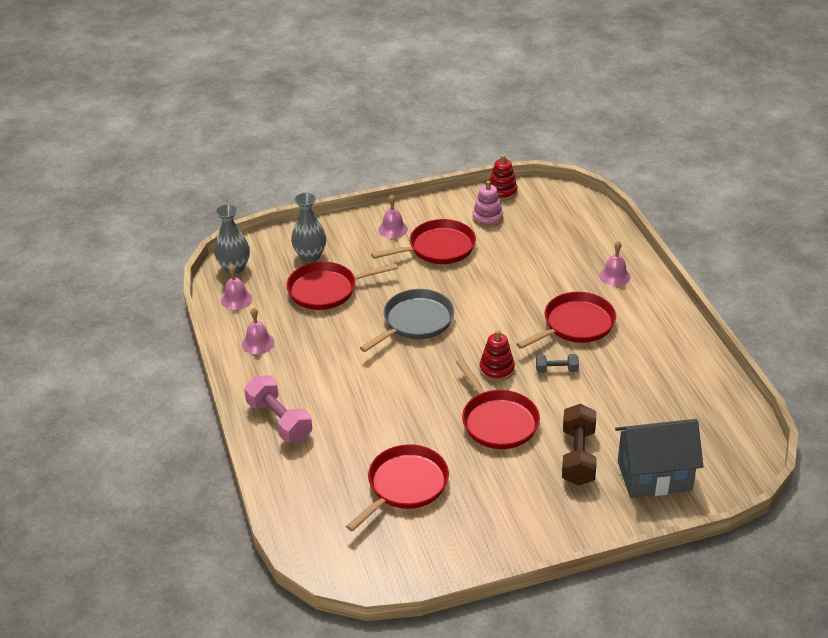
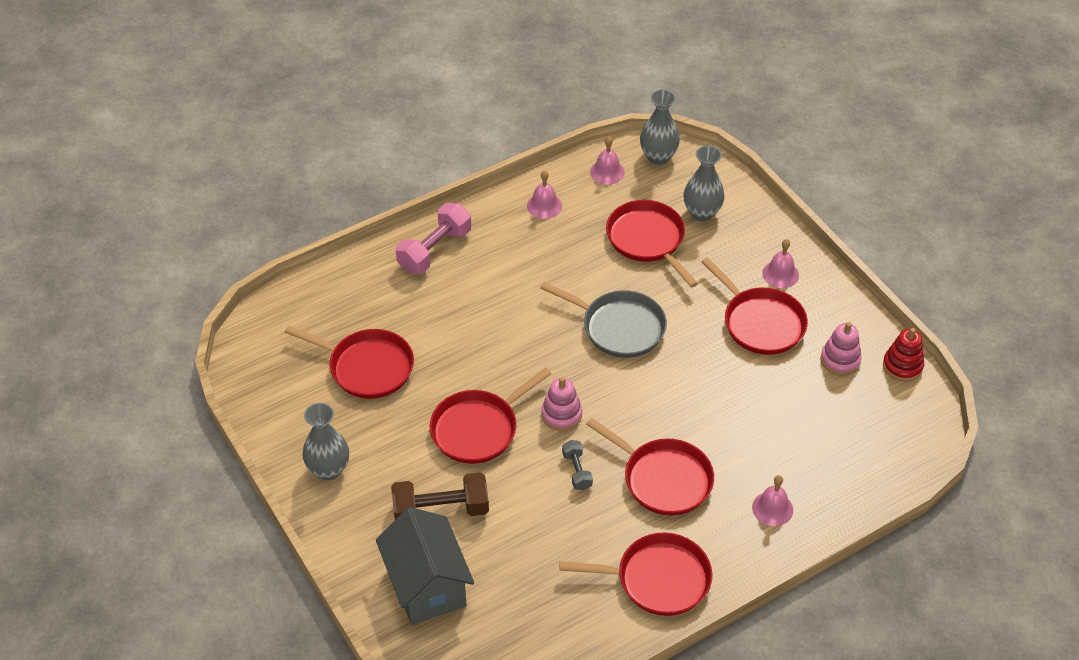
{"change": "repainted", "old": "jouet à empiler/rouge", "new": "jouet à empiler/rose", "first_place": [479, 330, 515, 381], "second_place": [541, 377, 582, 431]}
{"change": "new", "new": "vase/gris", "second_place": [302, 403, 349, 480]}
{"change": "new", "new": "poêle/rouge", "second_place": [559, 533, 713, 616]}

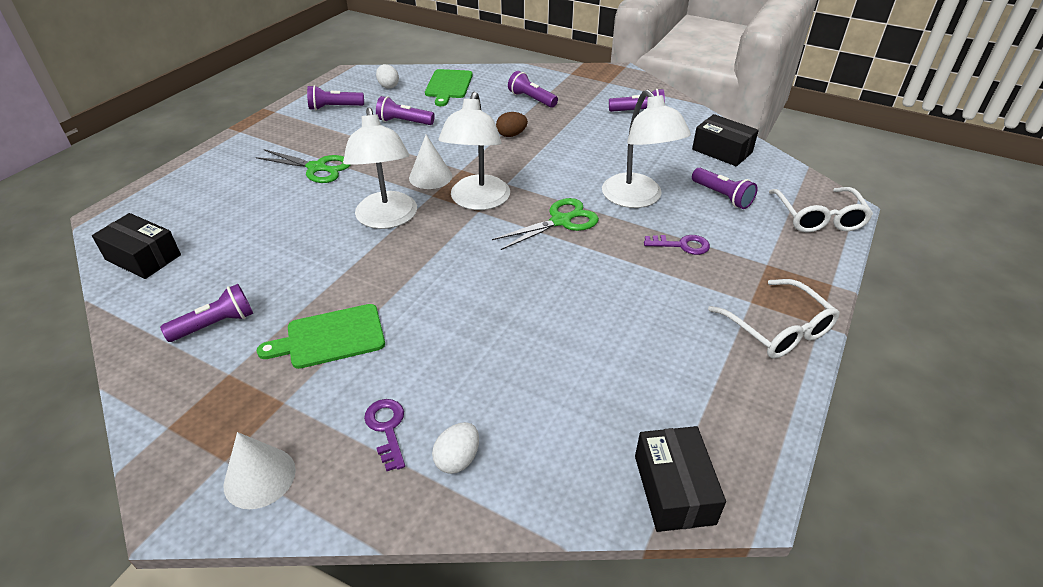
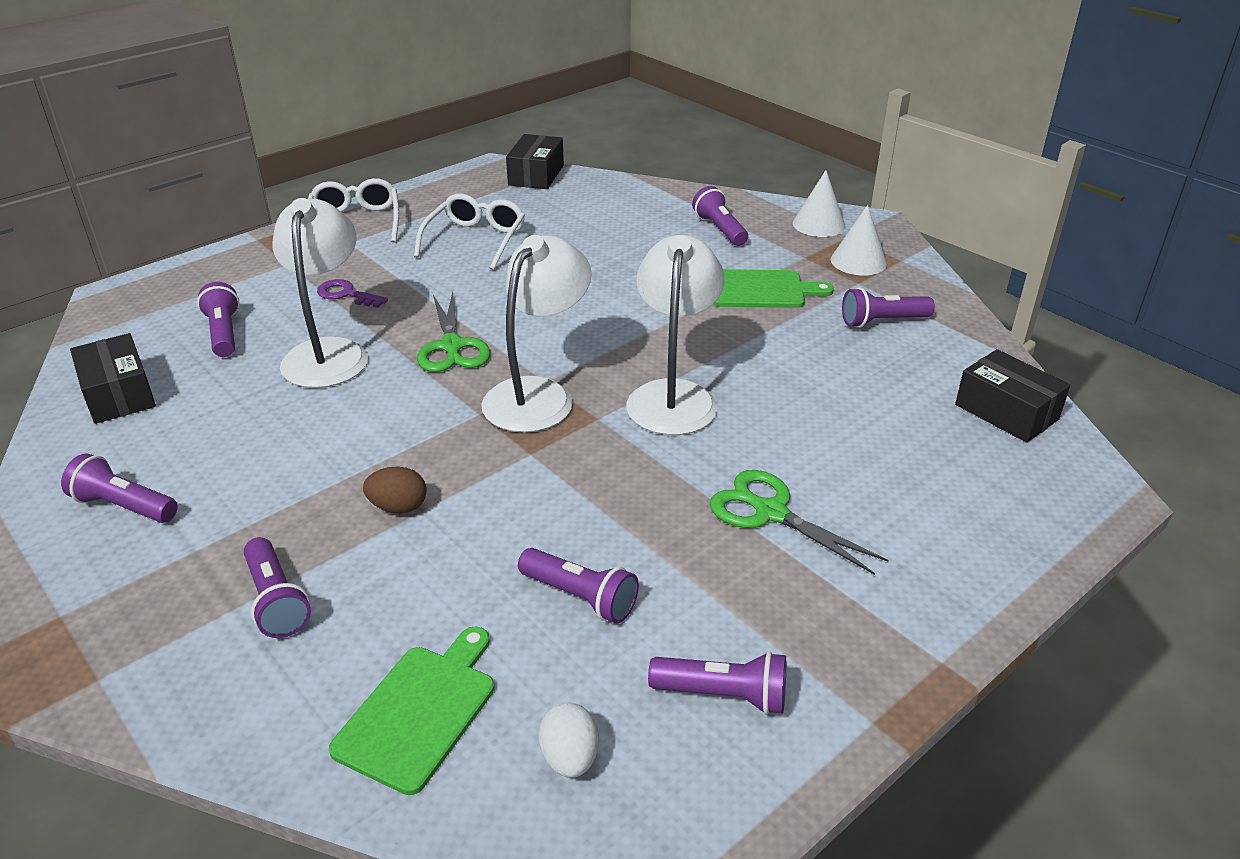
{"change": "shifted", "old": "cône/blanc", "first_place": [409, 135, 452, 189], "second_place": [831, 205, 887, 275]}
{"change": "shifted", "old": "lunettes/blanc", "first_place": [769, 187, 873, 233], "second_place": [414, 194, 525, 270]}
{"change": "rotated", "old": "ciseaux/vert", "first_place": [492, 198, 599, 250], "second_place": [417, 292, 490, 372], "degrees": -90}
{"change": "swapped", "old": "clé/violet", "new": "lampe de poche/violet", "first_place": [364, 399, 405, 471], "second_place": [692, 186, 748, 246]}
{"change": "gone", "old": "œuf/blanc", "first_place": [432, 422, 479, 474]}

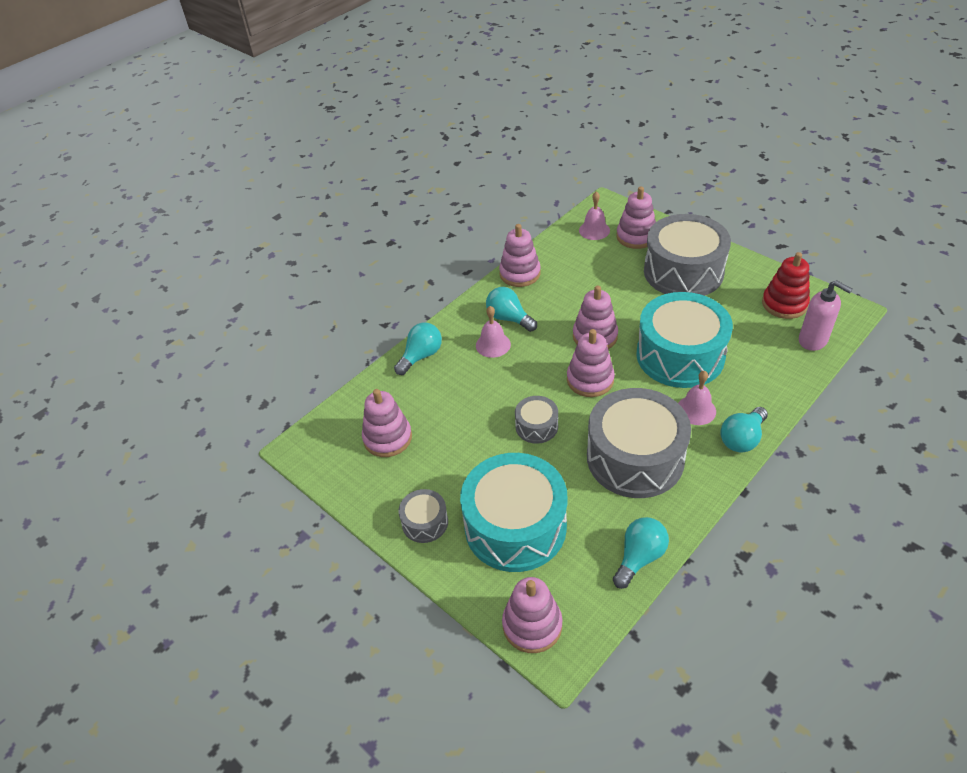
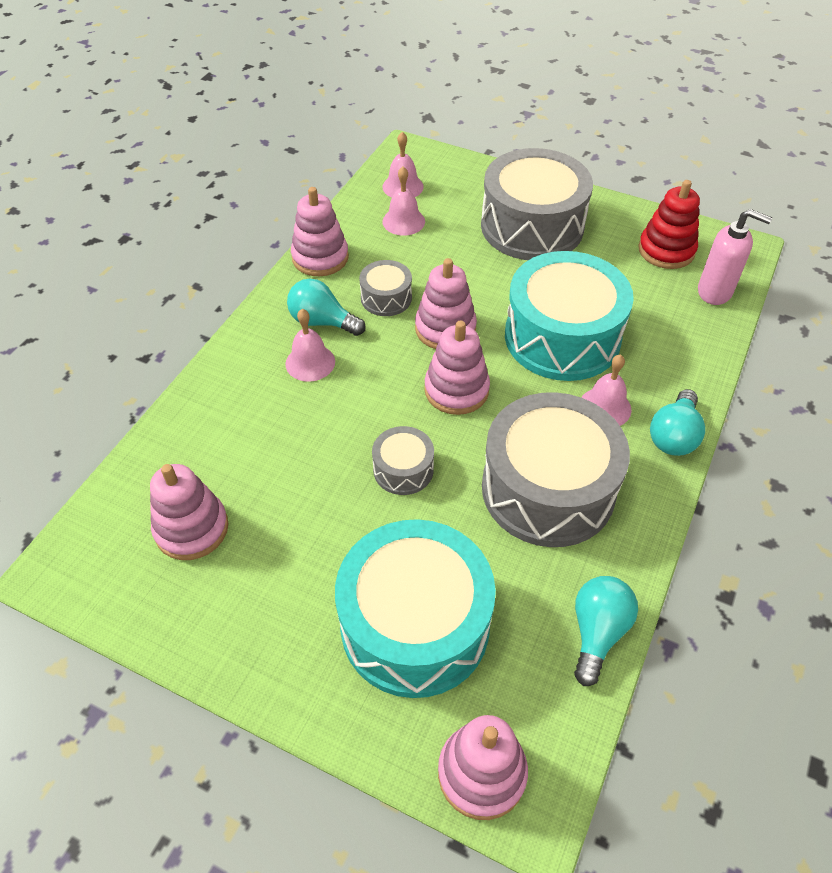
{"change": "gone", "old": "jouet à empiler/rose", "first_place": [616, 187, 656, 249]}
{"change": "gone", "old": "ampoule/turquoise", "first_place": [394, 322, 442, 375]}
{"change": "shifted", "old": "tambour/gris", "first_place": [398, 489, 448, 543], "second_place": [359, 260, 412, 316]}
{"change": "new", "new": "cloche/rose", "second_place": [382, 167, 425, 236]}

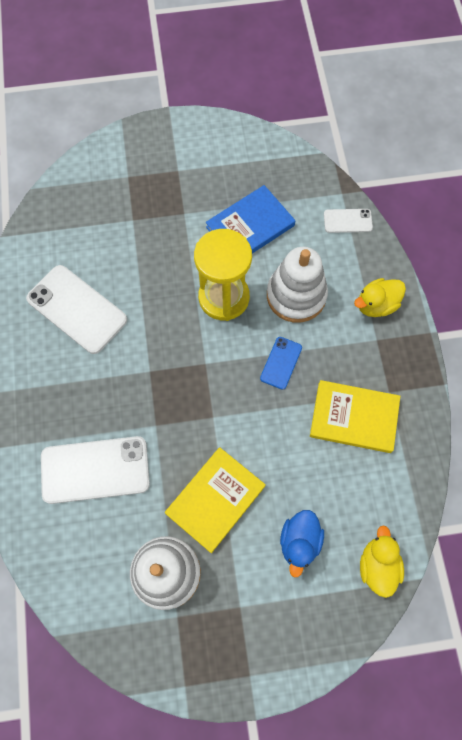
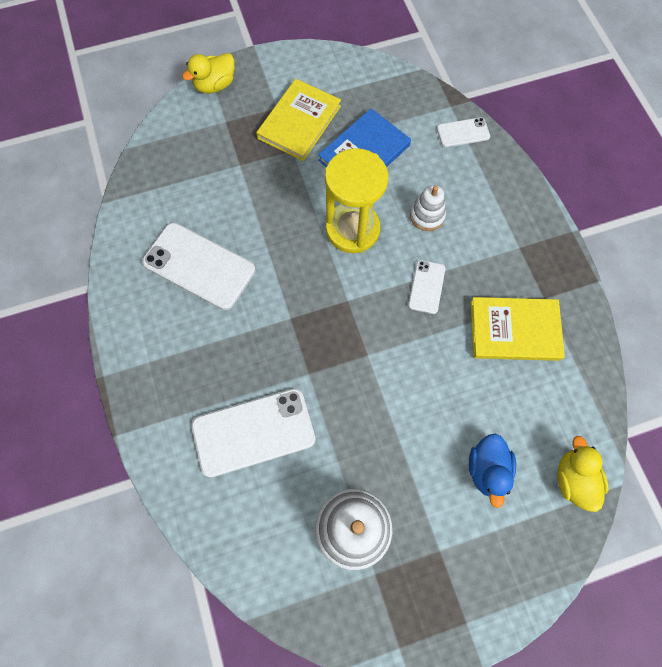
{"change": "scaled", "old": "jouet à empiler/blanc", "first_place": [267, 247, 328, 323], "second_place": [410, 185, 446, 231], "factor": 0.56}
{"change": "shifted", "old": "canard/jaune", "first_place": [354, 278, 406, 317], "second_place": [182, 53, 235, 93]}
{"change": "repainted", "old": "téléphone/bleu", "new": "téléphone/blanc", "first_place": [260, 337, 302, 390], "second_place": [408, 260, 445, 314]}
{"change": "shifted", "old": "livre/jaune", "first_place": [165, 448, 266, 553], "second_place": [256, 79, 341, 161]}

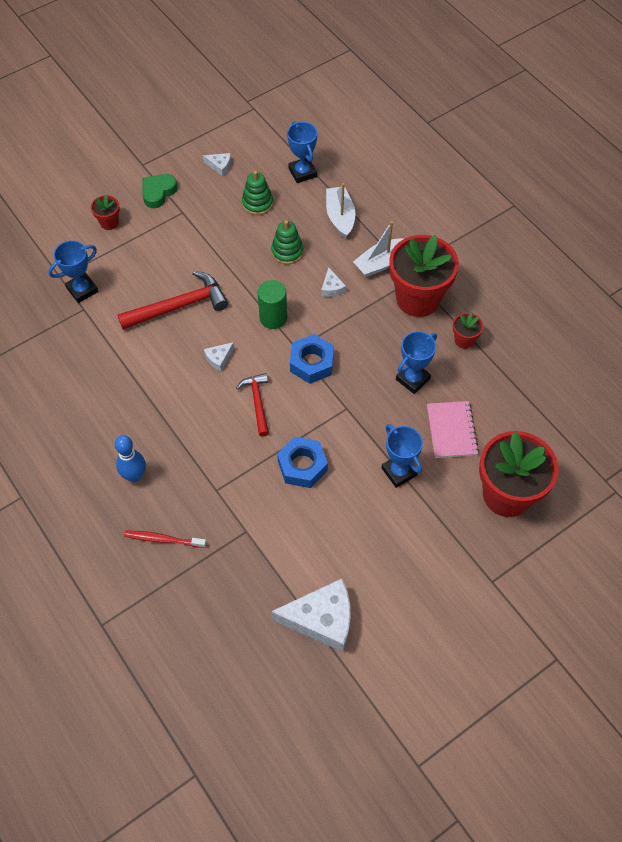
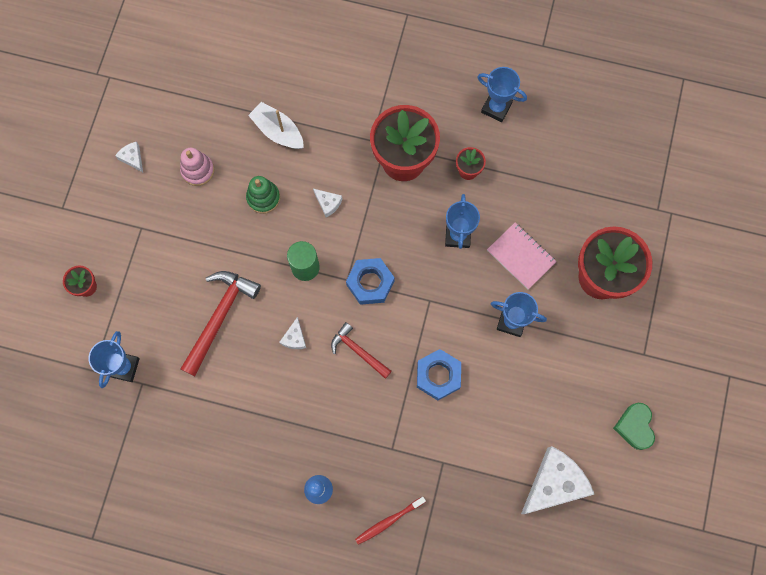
{"change": "shifted", "old": "trophée/bleu", "first_place": [287, 121, 317, 183], "second_place": [477, 67, 527, 122]}
{"change": "rotated", "old": "fromage/blanc", "first_place": [203, 153, 231, 176], "second_place": [115, 142, 143, 172], "degrees": -105}
{"change": "repainted", "old": "jouet à empiler/vert", "new": "jouet à empiler/rose", "first_place": [242, 171, 273, 215], "second_place": [180, 148, 214, 186]}
{"change": "shifted", "old": "cœur/vert", "first_place": [143, 174, 177, 208], "second_place": [613, 403, 655, 450]}
{"change": "gone", "old": "bateau/blanc", "first_place": [353, 221, 404, 277]}

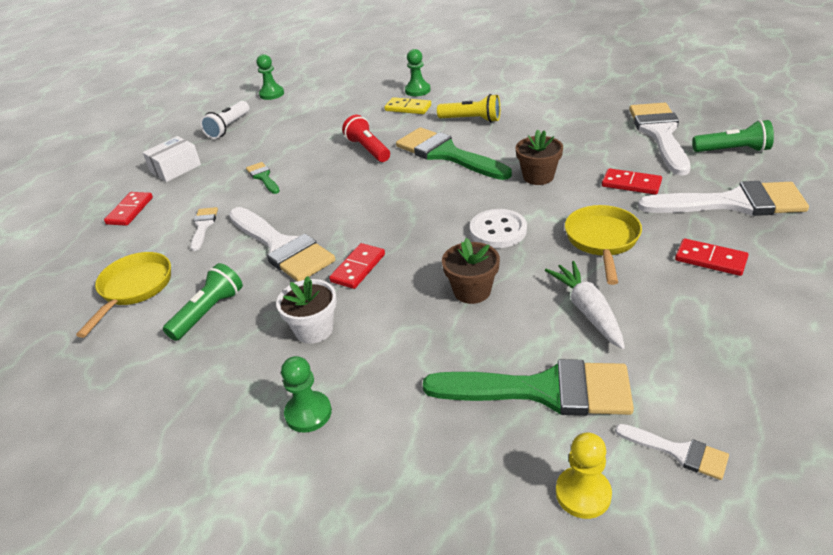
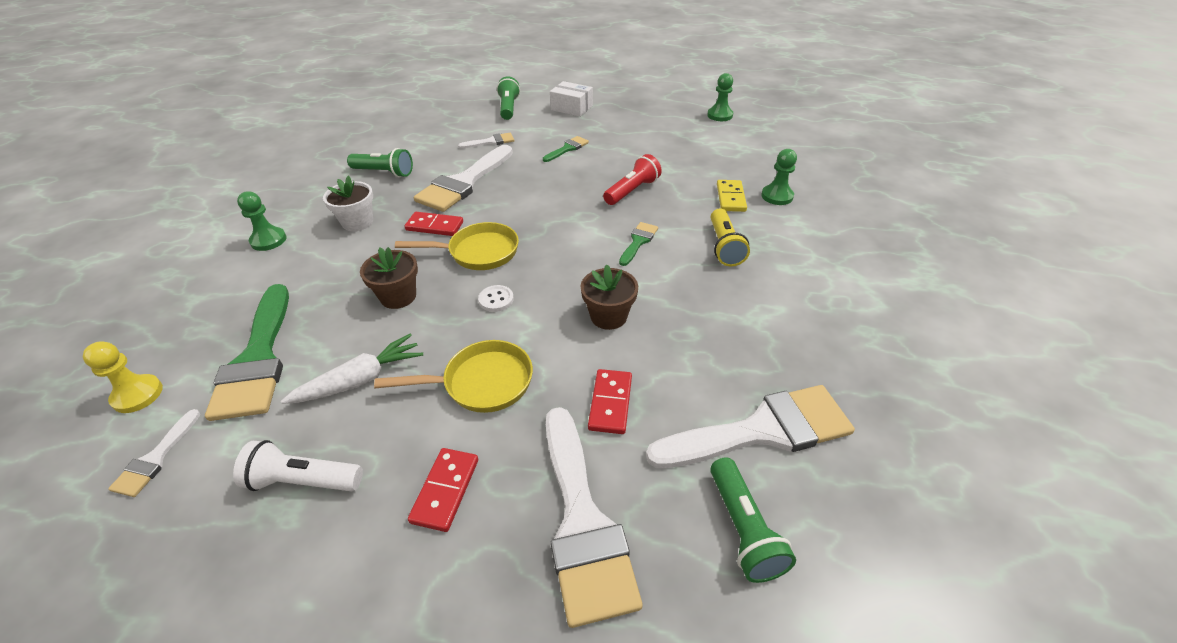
{"change": "shifted", "old": "lampe de poche/blanc", "first_place": [200, 101, 250, 139], "second_place": [233, 440, 363, 491]}
{"change": "scaled", "old": "pinceau/vert", "first_place": [396, 127, 512, 180], "second_place": [619, 222, 658, 266], "factor": 0.47}
{"change": "swapped", "old": "domino/rouge", "new": "lampe de poche/vert", "first_place": [104, 192, 153, 226], "second_place": [497, 76, 520, 120]}
{"change": "scaled", "old": "bouton/blanc", "first_place": [470, 209, 527, 248], "second_place": [478, 285, 514, 312], "factor": 0.58}
{"change": "shifted", "old": "poêle/jaune", "first_place": [76, 252, 171, 338], "second_place": [395, 222, 519, 270]}

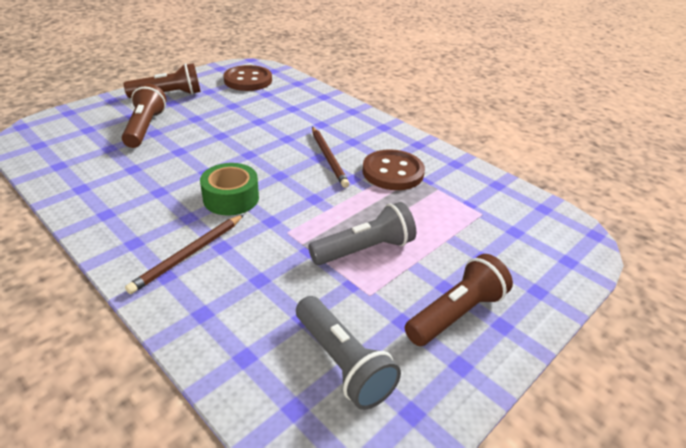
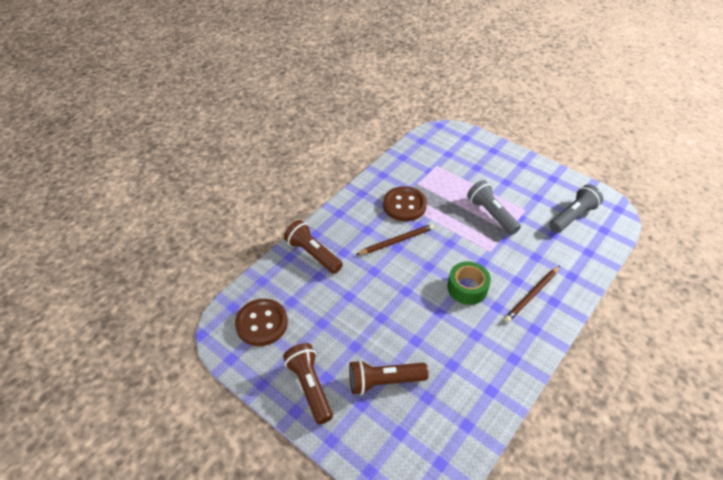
{"change": "rotated", "old": "crayon/marron", "first_place": [125, 214, 244, 294], "second_place": [504, 266, 560, 322], "degrees": 105}
{"change": "shifted", "old": "lampe de poche/marron", "first_place": [405, 254, 513, 346], "second_place": [284, 220, 343, 274]}

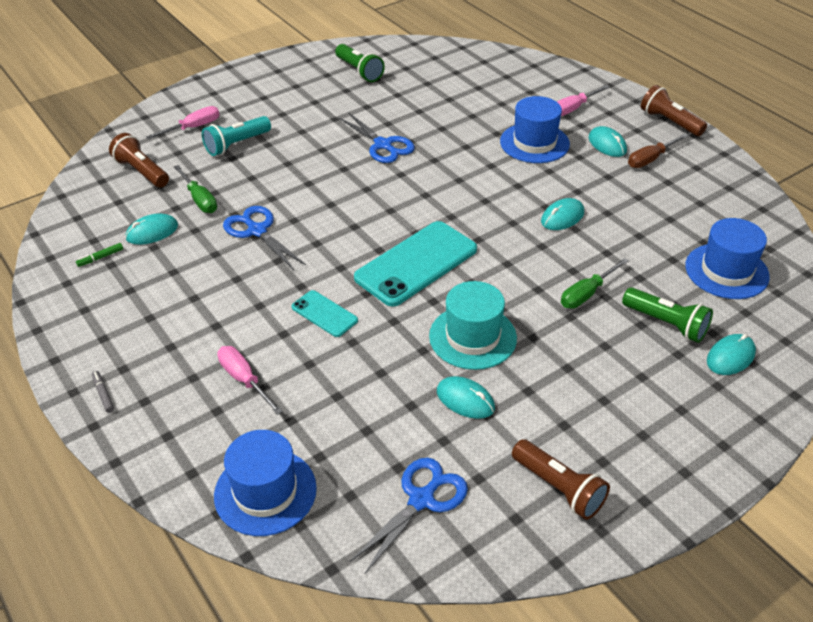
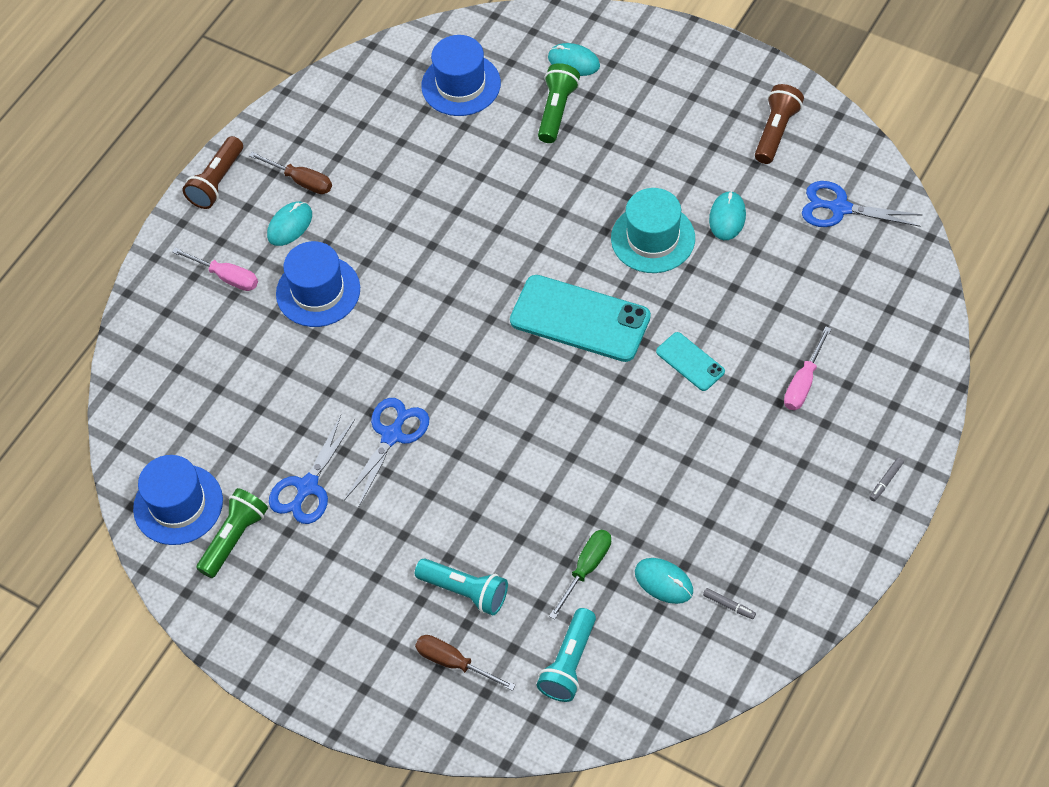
{"change": "repainted", "old": "tournevis/rose", "new": "tournevis/marron", "first_place": [146, 106, 220, 139], "second_place": [415, 635, 516, 691]}
{"change": "repainted", "old": "lampe de poche/marron", "new": "lampe de poche/turquoise", "first_place": [109, 133, 169, 187], "second_place": [537, 608, 596, 702]}
{"change": "gone", "old": "souris/turquoise", "first_place": [541, 198, 584, 230]}
{"change": "shifted", "old": "ciseaux/bleu", "first_place": [223, 206, 306, 270], "second_place": [269, 415, 355, 524]}
{"change": "repainted", "old": "feutre/vert", "new": "feutre/gris", "first_place": [76, 243, 123, 267], "second_place": [703, 588, 756, 619]}
{"change": "gone", "old": "tournevis/vert", "first_place": [561, 258, 629, 309]}
{"change": "rotated", "old": "téléphone/turquoise", "first_place": [292, 290, 358, 337], "second_place": [656, 332, 725, 391], "degrees": -60}
{"change": "shifted", "old": "chapeau/bleu", "first_place": [214, 430, 317, 536], "second_place": [133, 455, 223, 545]}

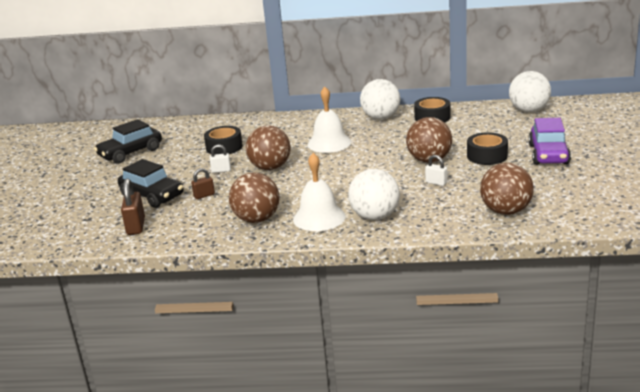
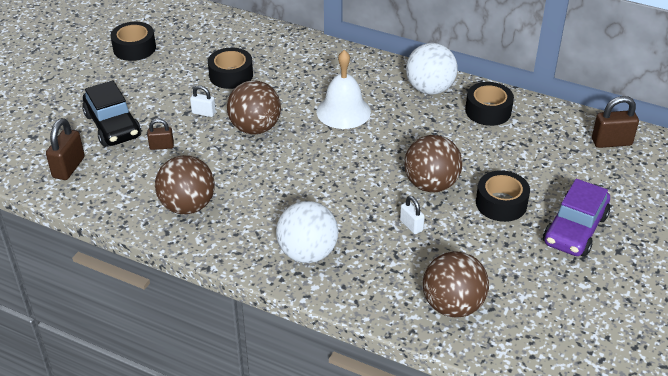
{"change": "swapped", "old": "balle/blanc", "new": "cadenas/marron", "first_place": [509, 71, 551, 112], "second_place": [592, 96, 639, 148]}
{"change": "swapped", "old": "voiture/noir", "new": "ruban adhésif/noir", "first_place": [94, 119, 162, 164], "second_place": [110, 22, 156, 61]}
{"change": "gone", "old": "cloche/blanc", "first_place": [293, 153, 346, 231]}

